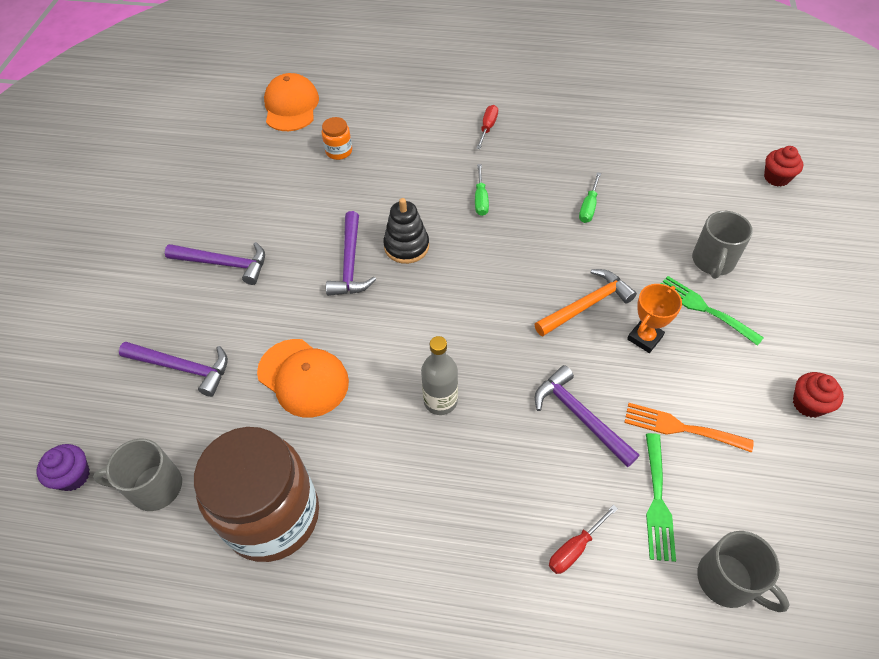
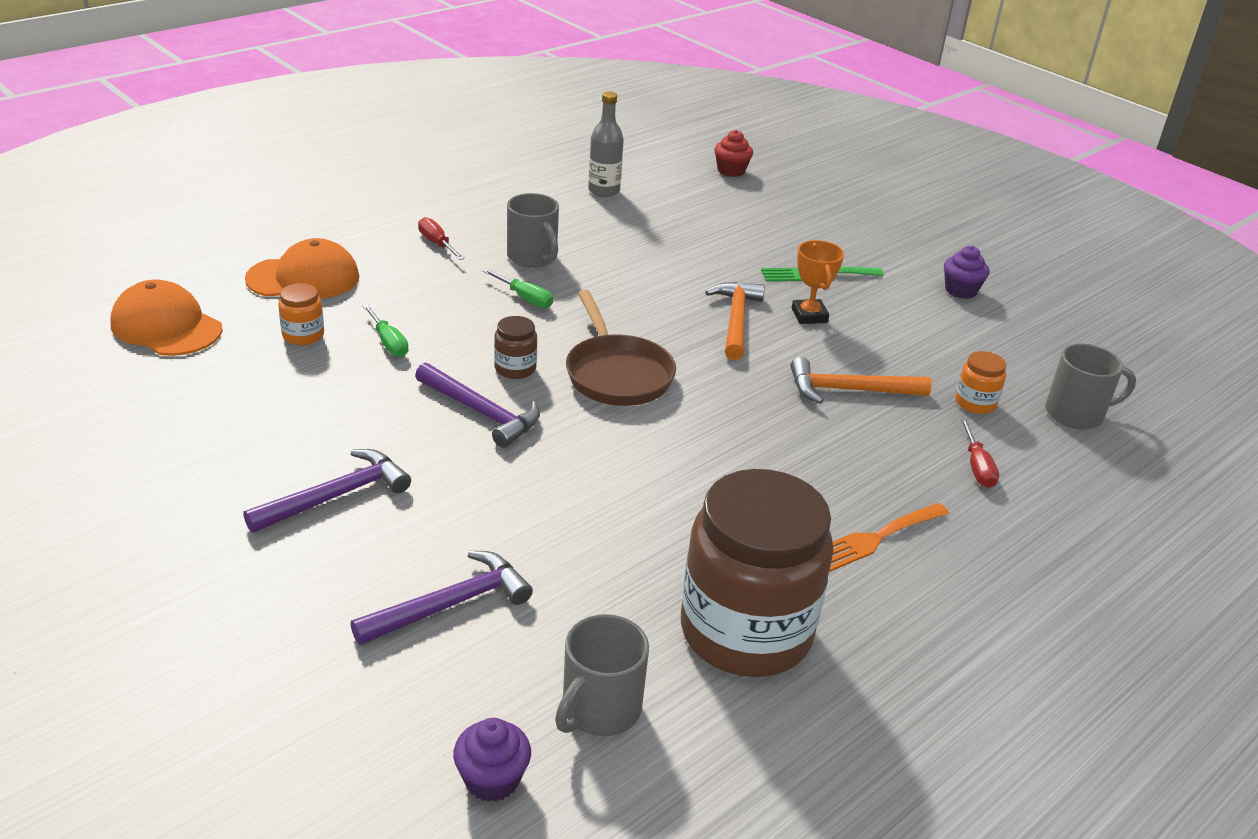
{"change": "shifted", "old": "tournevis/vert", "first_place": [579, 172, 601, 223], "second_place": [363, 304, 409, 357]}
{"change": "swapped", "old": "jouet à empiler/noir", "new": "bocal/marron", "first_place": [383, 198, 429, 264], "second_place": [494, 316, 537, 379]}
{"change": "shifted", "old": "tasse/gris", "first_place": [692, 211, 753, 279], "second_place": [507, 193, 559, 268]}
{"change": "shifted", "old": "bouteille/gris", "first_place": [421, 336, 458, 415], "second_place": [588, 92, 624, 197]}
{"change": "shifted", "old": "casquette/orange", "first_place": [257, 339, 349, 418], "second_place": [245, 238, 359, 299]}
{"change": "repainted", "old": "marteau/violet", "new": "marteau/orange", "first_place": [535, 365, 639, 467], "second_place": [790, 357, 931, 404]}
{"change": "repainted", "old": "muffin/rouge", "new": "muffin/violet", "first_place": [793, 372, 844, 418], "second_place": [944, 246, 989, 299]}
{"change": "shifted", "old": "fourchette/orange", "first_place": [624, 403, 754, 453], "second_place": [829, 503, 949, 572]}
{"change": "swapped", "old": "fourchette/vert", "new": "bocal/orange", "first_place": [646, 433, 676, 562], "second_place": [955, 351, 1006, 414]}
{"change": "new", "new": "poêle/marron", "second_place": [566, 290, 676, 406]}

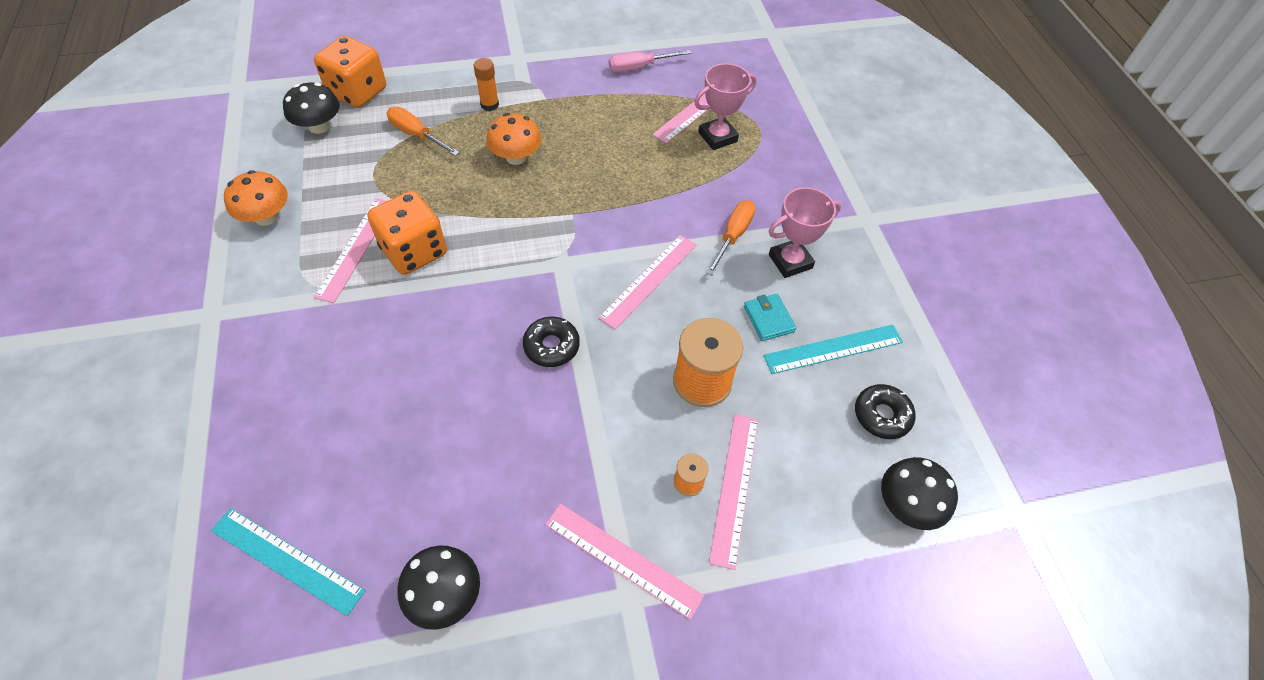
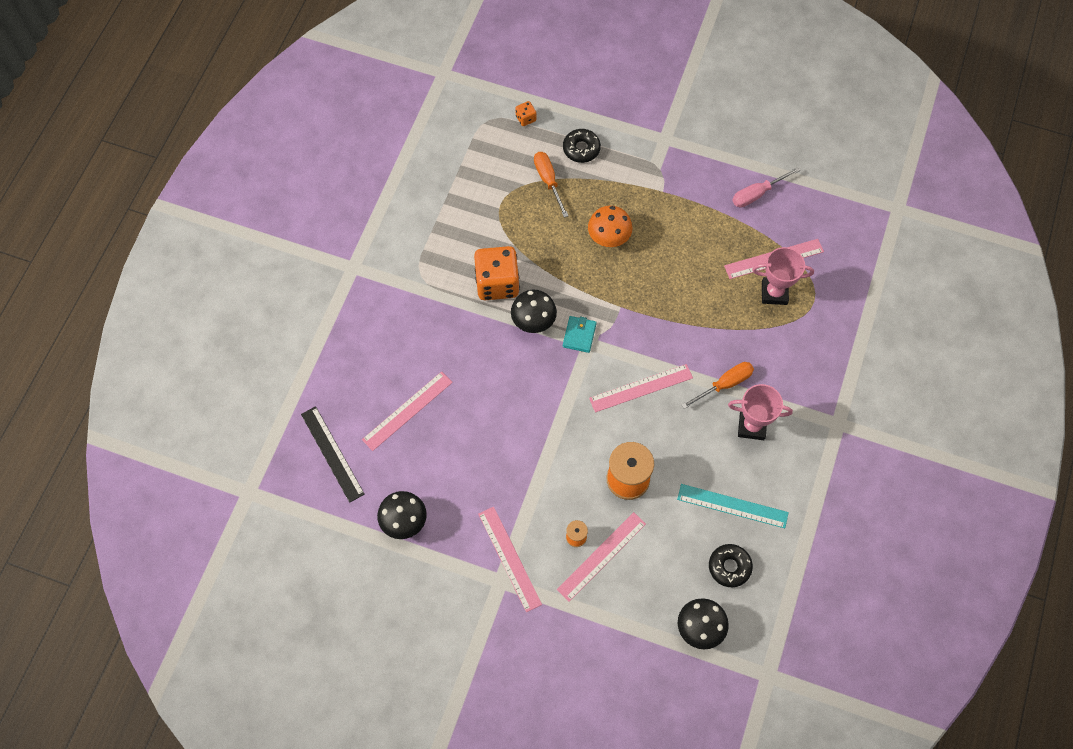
{"change": "scaled", "old": "dé/orange", "first_place": [314, 36, 386, 108], "second_place": [515, 101, 536, 126], "factor": 0.43}
{"change": "rotated", "old": "tournevis/rose", "first_place": [609, 50, 692, 72], "second_place": [732, 167, 800, 207], "degrees": -45}
{"change": "gone", "old": "bâton de colle/orange", "first_place": [474, 58, 499, 111]}
{"change": "shifted", "old": "champignon/noir", "first_place": [283, 83, 340, 134], "second_place": [511, 290, 557, 333]}
{"change": "gone", "old": "champignon/orange", "first_place": [224, 170, 288, 226]}
{"change": "shifted", "old": "règle/rose", "first_place": [314, 198, 386, 303], "second_place": [362, 371, 453, 451]}
{"change": "shifted", "old": "portefeuille/turquoise", "first_place": [744, 294, 796, 341], "second_place": [563, 316, 597, 353]}
{"change": "shifted", "old": "beignet/noir", "first_place": [523, 317, 580, 367], "second_place": [563, 129, 601, 163]}
{"change": "repainted", "old": "règle/turquoise", "new": "règle/noir", "first_place": [211, 508, 366, 616], "second_place": [301, 406, 365, 503]}

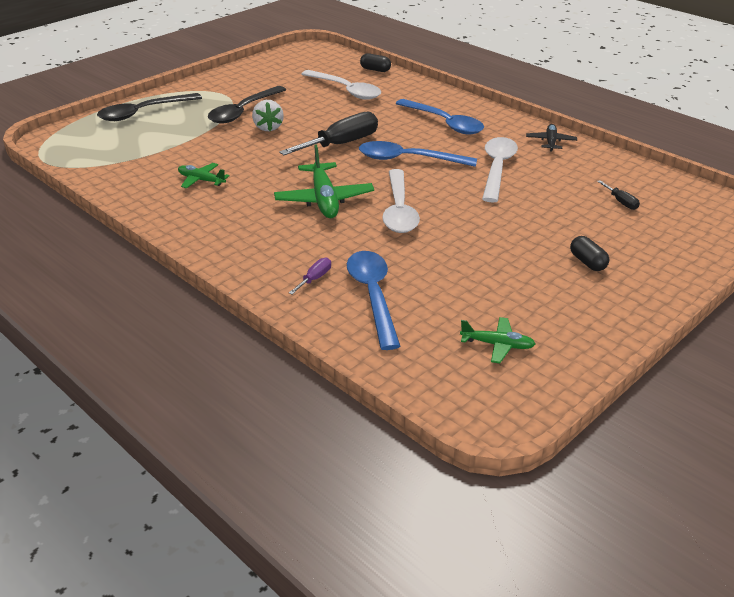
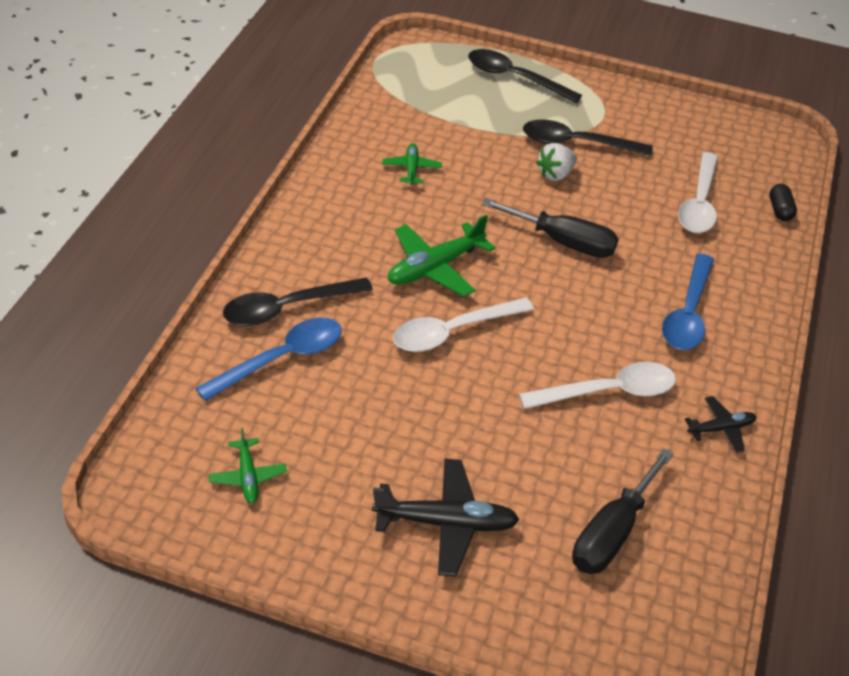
{"change": "gone", "old": "cuillère/bleu", "first_place": [359, 141, 477, 167]}
{"change": "scaled", "old": "tournevis/noir", "first_place": [597, 180, 640, 210], "second_place": [572, 448, 674, 574], "factor": 2.23}
{"change": "swapped", "old": "gélule/noir", "new": "avion/noir", "first_place": [570, 236, 609, 271], "second_place": [372, 459, 519, 577]}
{"change": "swapped", "old": "tournevis/violet", "new": "cuillère/noir", "first_place": [289, 258, 331, 294], "second_place": [223, 277, 373, 326]}

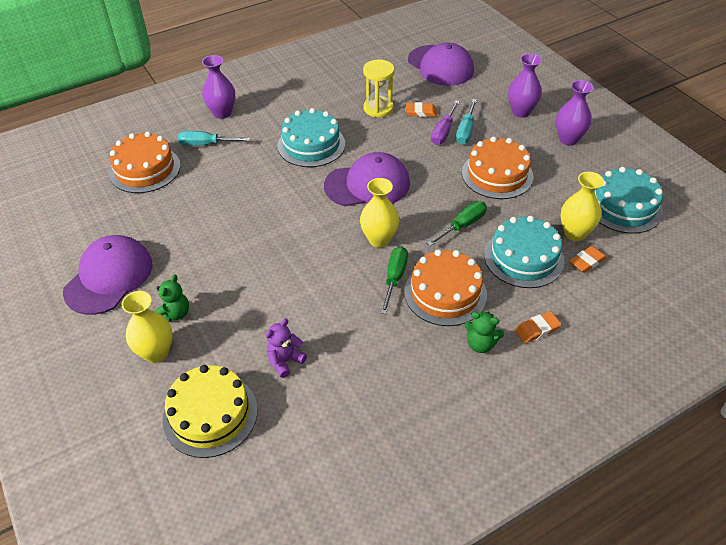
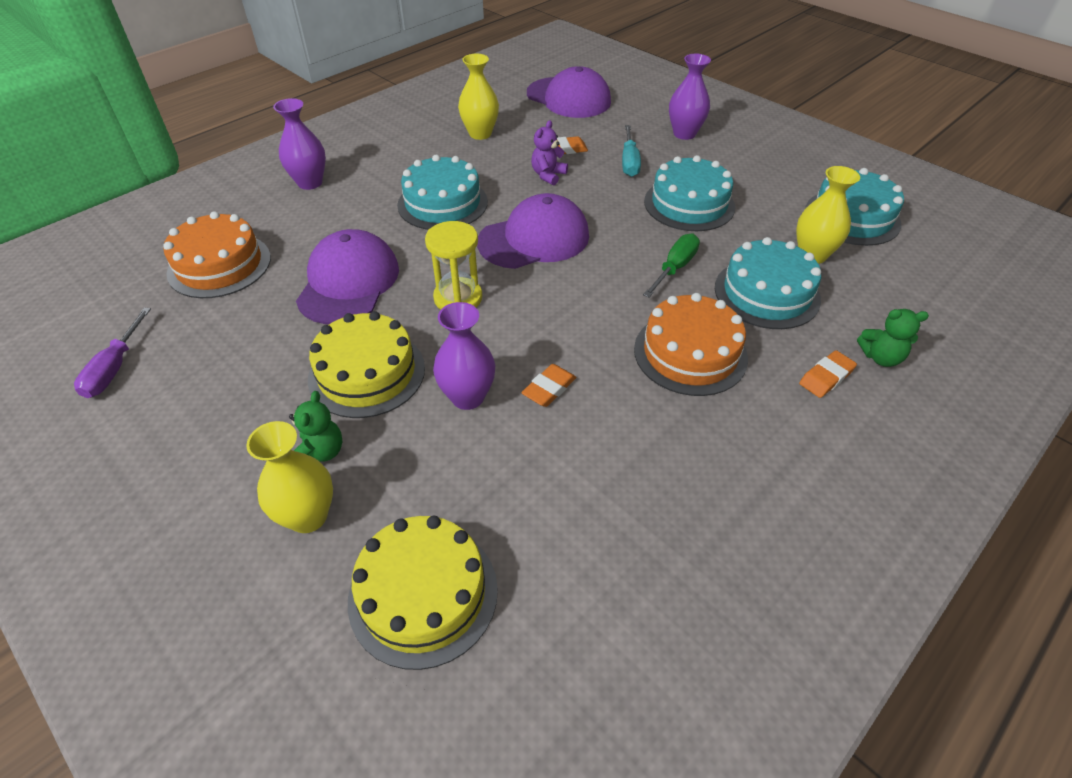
{"change": "shifted", "old": "sablier/jaune", "first_place": [363, 60, 394, 118], "second_place": [425, 221, 482, 310]}
{"change": "shifted", "old": "vase/violet", "first_place": [556, 80, 594, 146], "second_place": [433, 302, 495, 410]}
{"change": "shifted", "old": "tournevis/violet", "first_place": [431, 100, 460, 145], "second_place": [74, 308, 151, 398]}
{"change": "gone", "old": "tournevis/turquoise", "first_place": [178, 131, 250, 146]}
{"change": "repainted", "old": "gâteau/orange", "new": "gâteau/turquoise", "first_place": [462, 136, 533, 199], "second_place": [644, 155, 735, 231]}
{"change": "shifted", "old": "vase/jaune", "first_place": [360, 178, 399, 247], "second_place": [458, 54, 499, 140]}
{"change": "shifted", "old": "casquette/violet", "first_place": [63, 235, 153, 315], "second_place": [296, 229, 399, 324]}
{"change": "gone", "old": "tournevis/vert", "first_place": [381, 246, 408, 314]}
{"change": "shifted", "old": "gomme/orange", "first_place": [569, 246, 607, 273], "second_place": [521, 364, 576, 407]}
{"change": "shifted", "old": "ours en peluche/vert", "first_place": [465, 311, 504, 353], "second_place": [857, 309, 929, 367]}
{"change": "shifted", "old": "ours en peluche/violet", "first_place": [265, 319, 307, 378], "second_place": [531, 120, 568, 185]}
{"change": "new", "new": "gâteau/jaune", "second_place": [308, 311, 425, 418]}

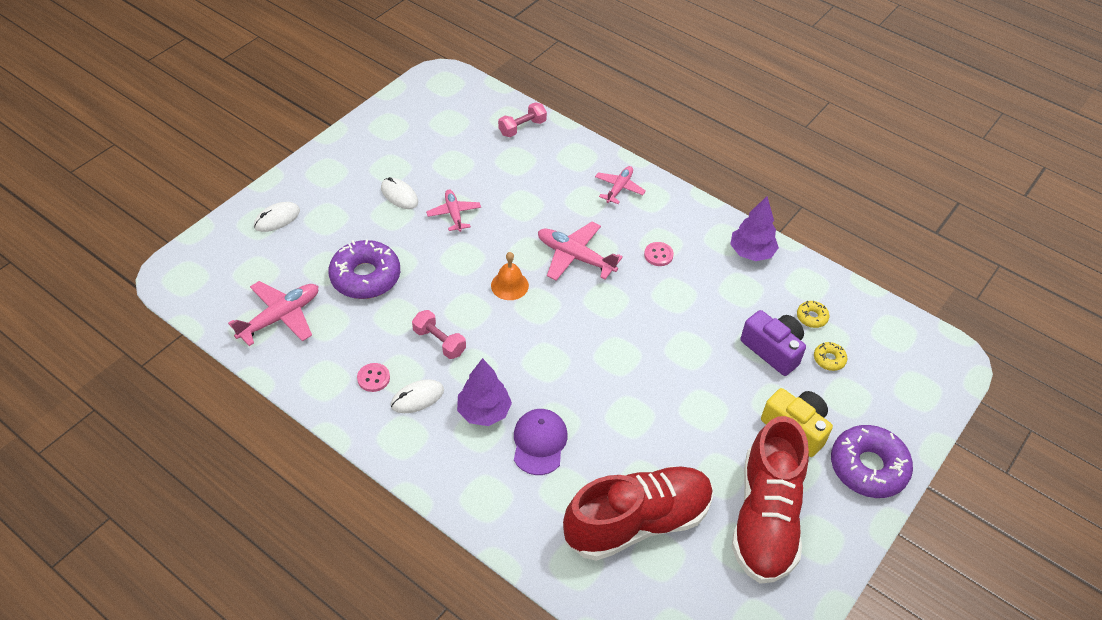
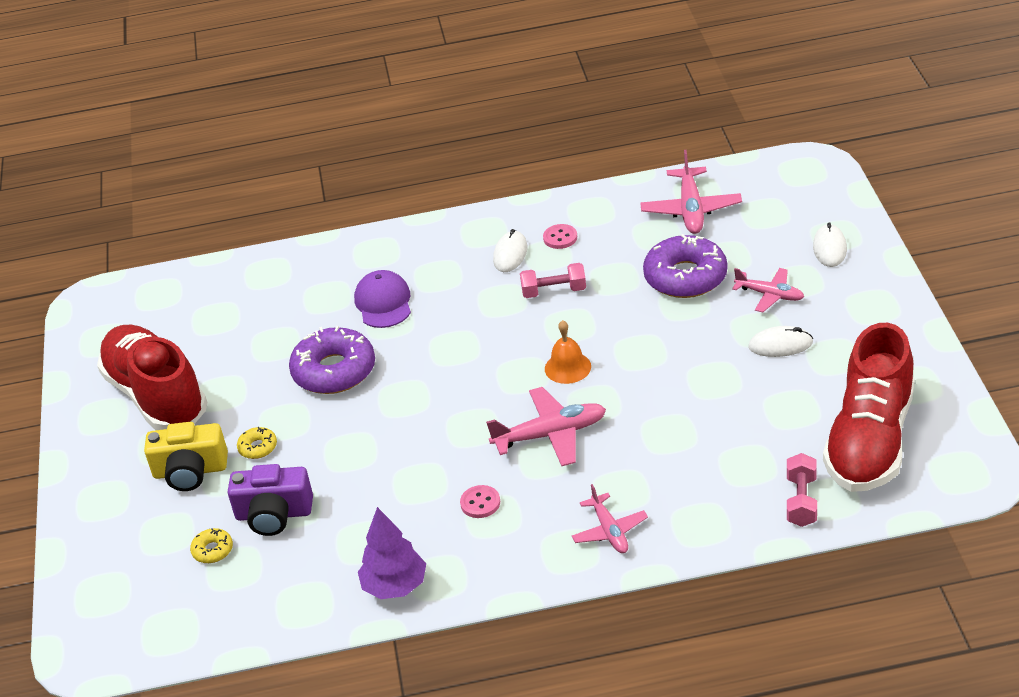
{"change": "shifted", "old": "avion/rose", "first_place": [426, 189, 481, 232], "second_place": [732, 268, 804, 312]}
{"change": "shifted", "old": "beignet/jaune", "first_place": [797, 301, 829, 328], "second_place": [237, 427, 277, 459]}
{"change": "gone", "old": "arbre/violet", "first_place": [457, 358, 512, 426]}
{"change": "rotated", "old": "casquette/violet", "first_place": [514, 409, 568, 475], "second_place": [354, 270, 411, 328], "degrees": -150}
{"change": "shifted", "old": "beignet/violet", "first_place": [831, 425, 913, 498], "second_place": [289, 326, 375, 394]}
{"change": "shifted", "old": "chaussure/rouge", "first_place": [563, 466, 713, 561], "second_place": [823, 323, 914, 492]}

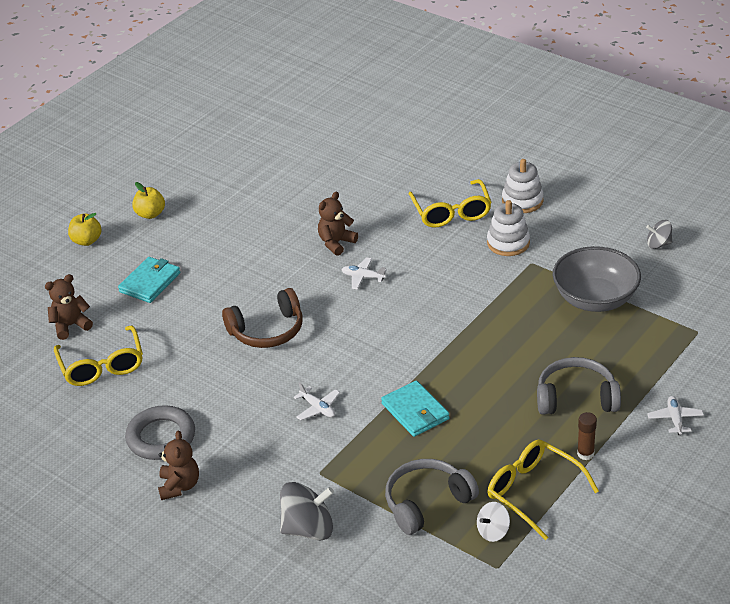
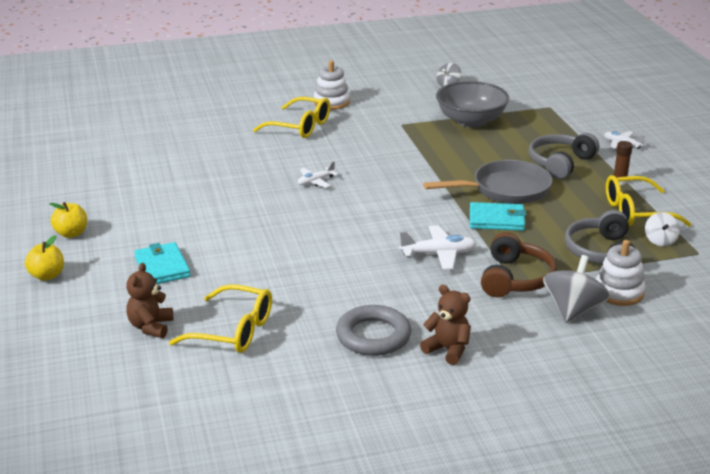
{"change": "gone", "old": "ours en peluche/marron", "first_place": [318, 192, 358, 256]}
{"change": "shifted", "old": "jouet à empiler/blanc", "first_place": [487, 200, 530, 256], "second_place": [596, 240, 646, 306]}
{"change": "shifted", "old": "casque audio/marron", "first_place": [222, 288, 303, 348], "second_place": [481, 232, 557, 297]}
{"change": "scaled", "old": "avion/blanc", "first_place": [294, 382, 340, 420], "second_place": [399, 225, 476, 270], "factor": 1.57}
{"change": "new", "new": "poêle/gris", "second_place": [423, 160, 552, 204]}

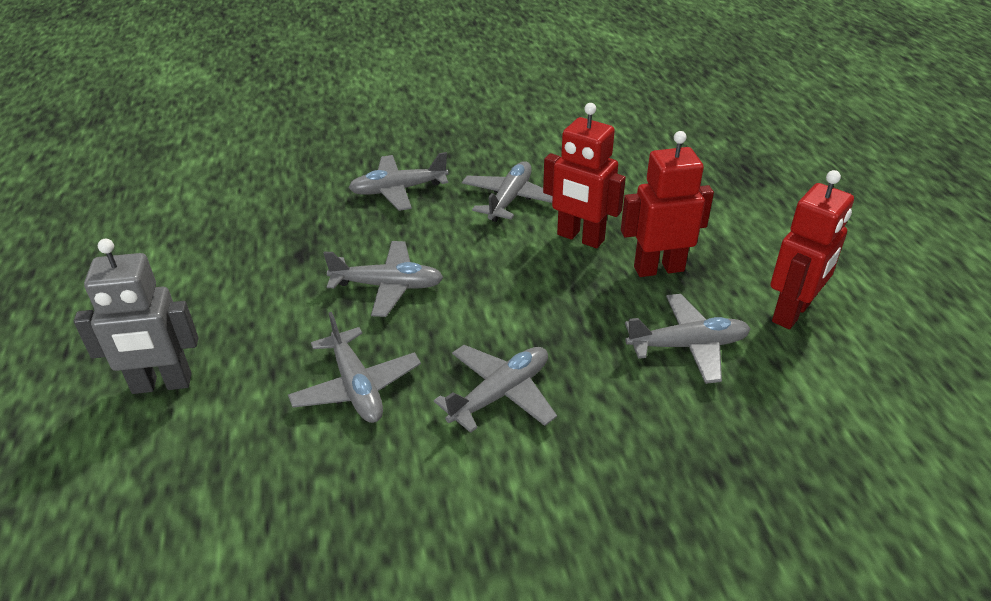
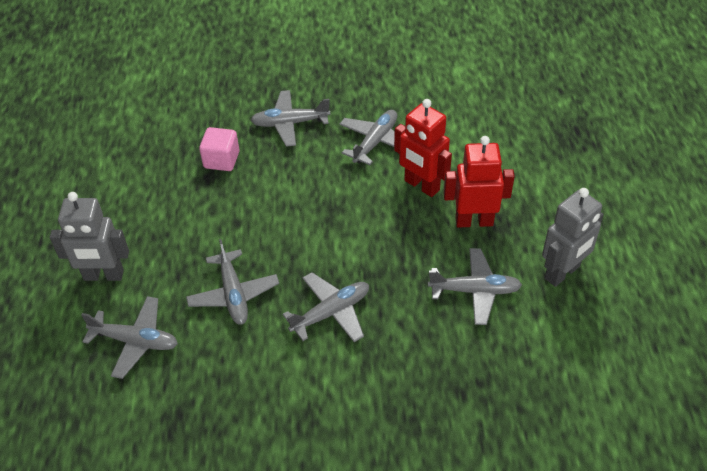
{"change": "repainted", "old": "robot/rouge", "new": "robot/gris", "first_place": [770, 170, 854, 329], "second_place": [542, 188, 604, 287]}
{"change": "shifted", "old": "avion/gris", "first_place": [323, 241, 444, 317], "second_place": [81, 296, 178, 379]}
{"change": "new", "new": "cube/rose", "second_place": [199, 127, 239, 171]}

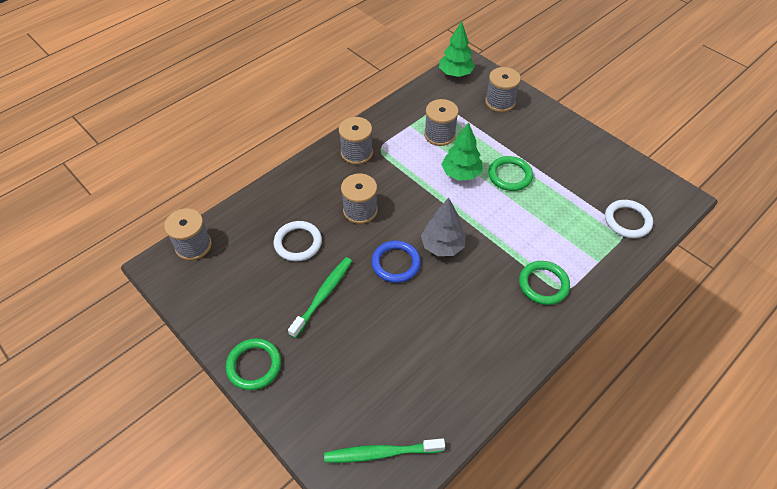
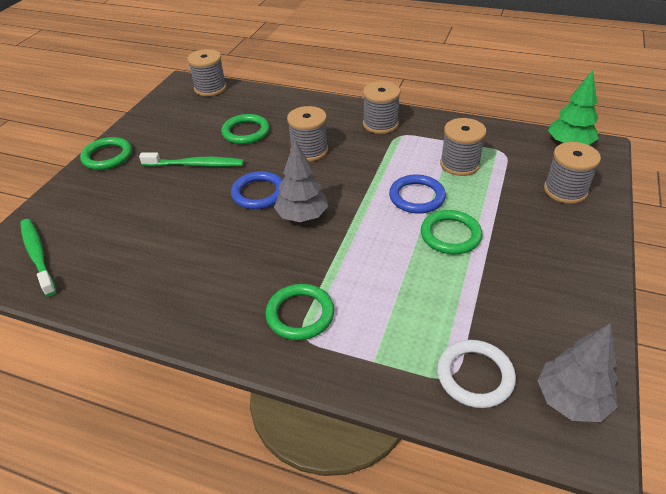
{"change": "swapped", "old": "arbre/vert", "new": "anneau/bleu", "first_place": [441, 122, 483, 181], "second_place": [389, 174, 446, 214]}
{"change": "repainted", "old": "anneau/blanc", "new": "anneau/vert", "first_place": [274, 221, 322, 262], "second_place": [221, 114, 270, 144]}
{"change": "new", "new": "arbre/gris", "second_place": [538, 323, 618, 422]}

